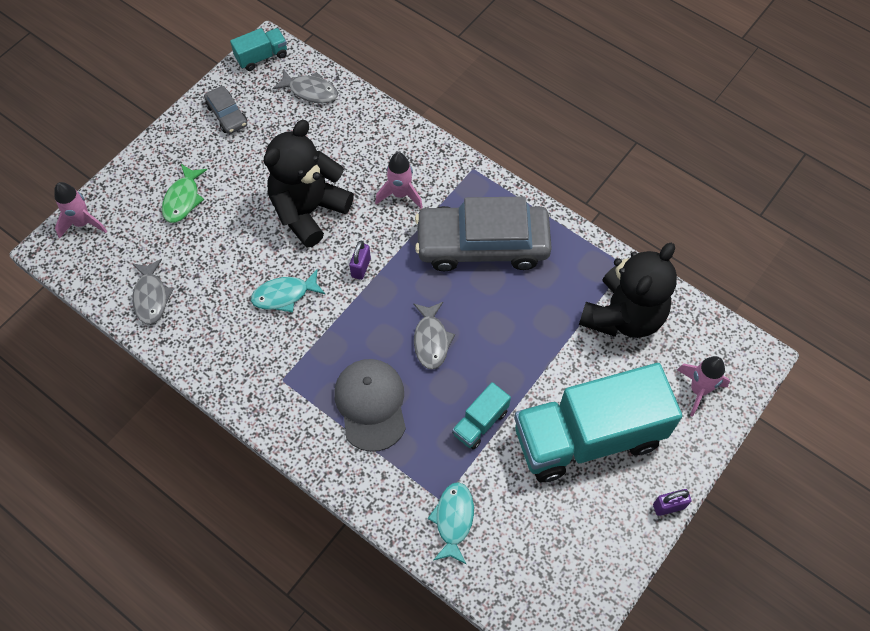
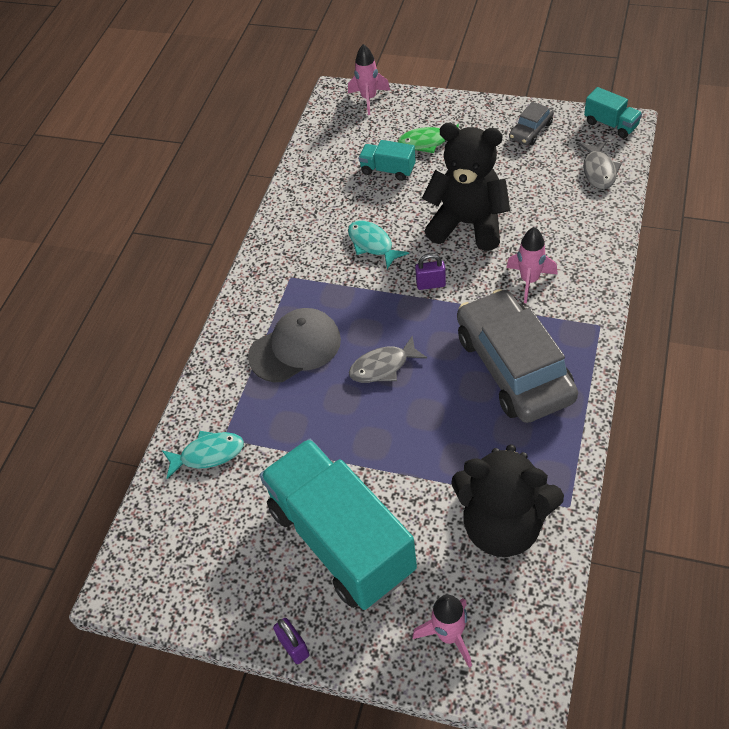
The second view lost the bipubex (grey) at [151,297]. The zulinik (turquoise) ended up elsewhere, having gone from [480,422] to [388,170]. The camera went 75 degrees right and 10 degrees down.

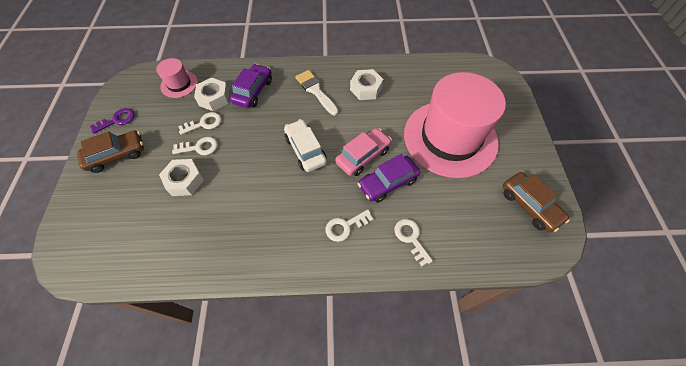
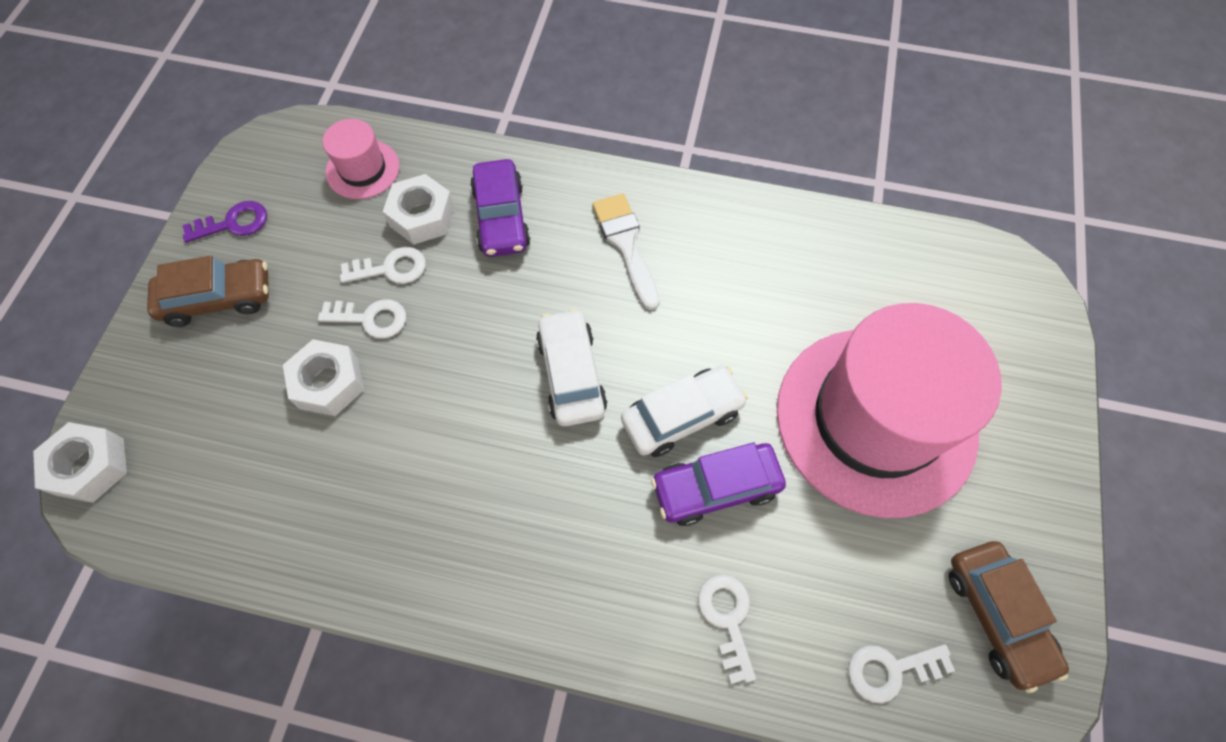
The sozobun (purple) at [253,91] ended up facing another way, 135 degrees clockwise from before. The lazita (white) ended up elsewhere, having gone from [345,226] to [891,670]. What was the sozobun (pink) at [363,156] turned into the sozobun (white) at [682,416]. The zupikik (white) ended up elsewhere, having gone from [366,89] to [90,466]. The camera went 15 degrees right and 5 degrees up.

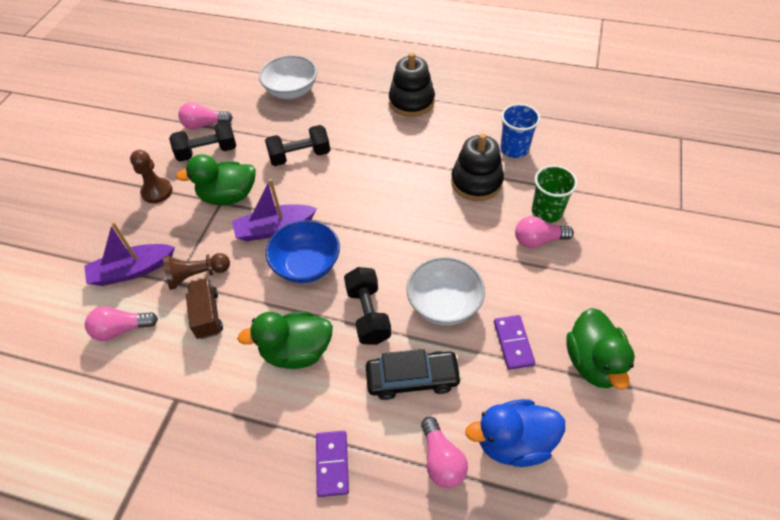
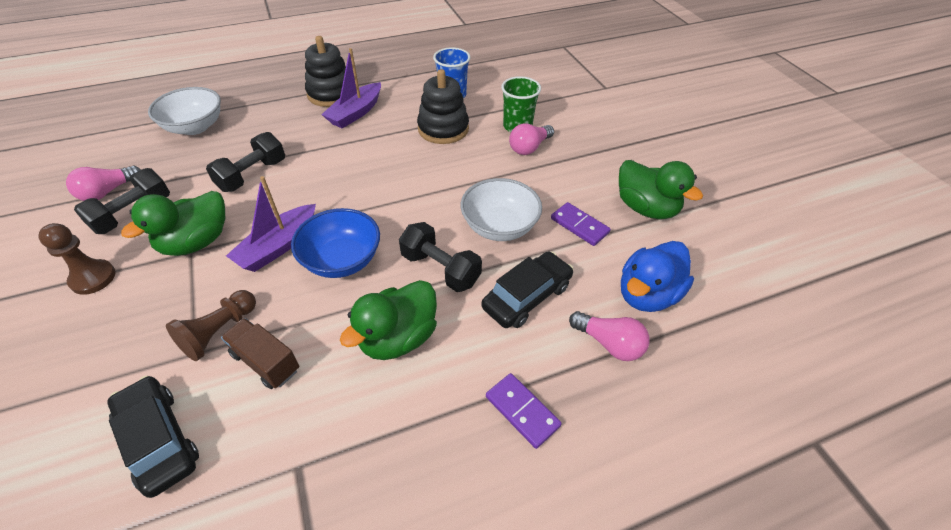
The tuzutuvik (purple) ended up elsewhere, having gone from [132,270] to [356,113]. Where the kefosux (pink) stood at [122,329], the sozobun (black) came to stand at [159,440]. The camera went 40 degrees left and 5 degrees down.

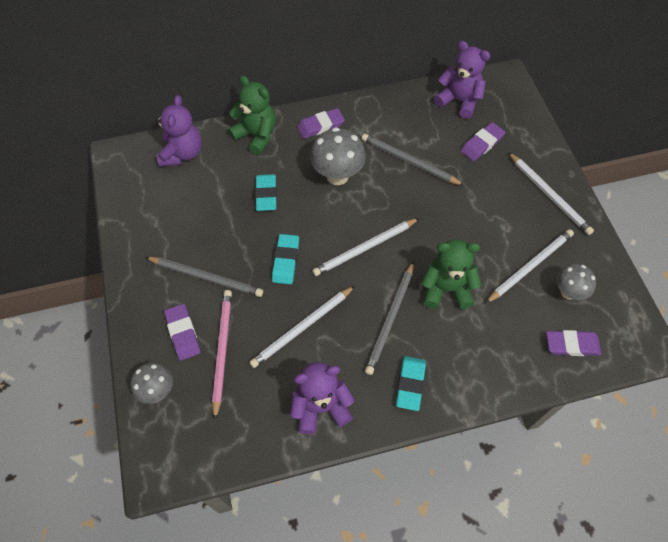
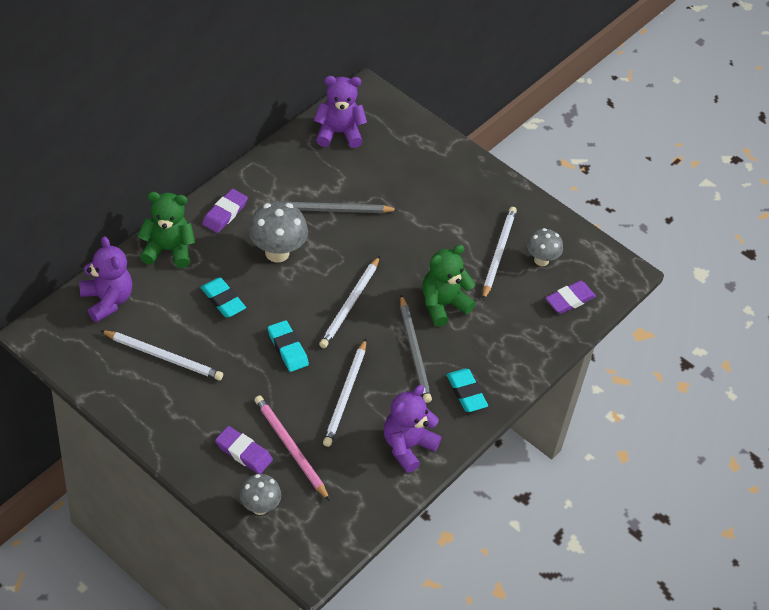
The second view lost the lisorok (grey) at [206,277]. The second view lost the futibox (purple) at [482,144]. The lisorok (white) ended up elsewhere, having gone from [549,195] to [164,357]. The camera went 40 degrees left and 10 degrees down.

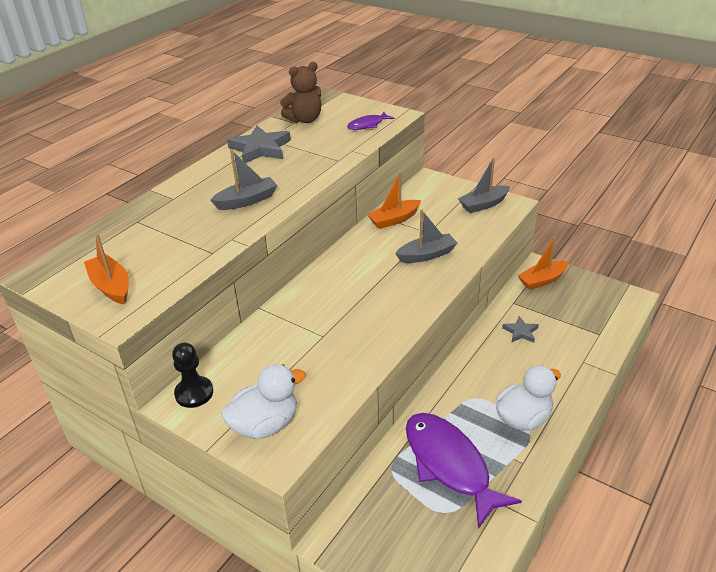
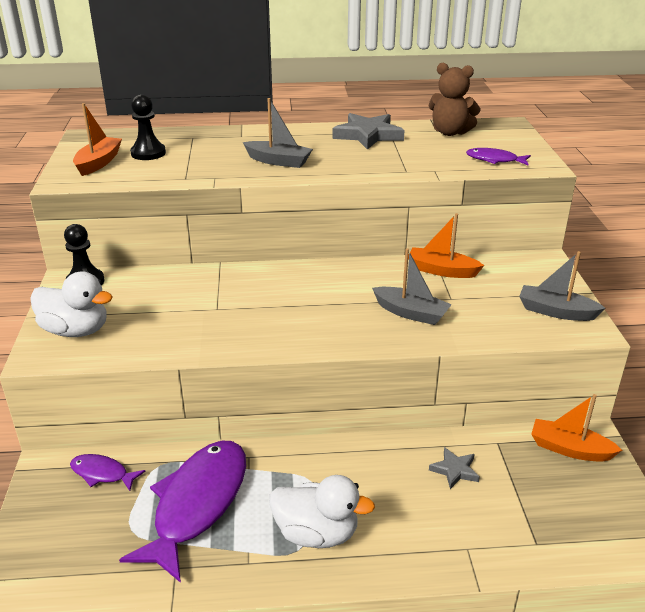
The second view gained the bipubex (purple) at [102,473]. The second view gained the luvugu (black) at [148,153]. The camera went 50 degrees right and 5 degrees down.

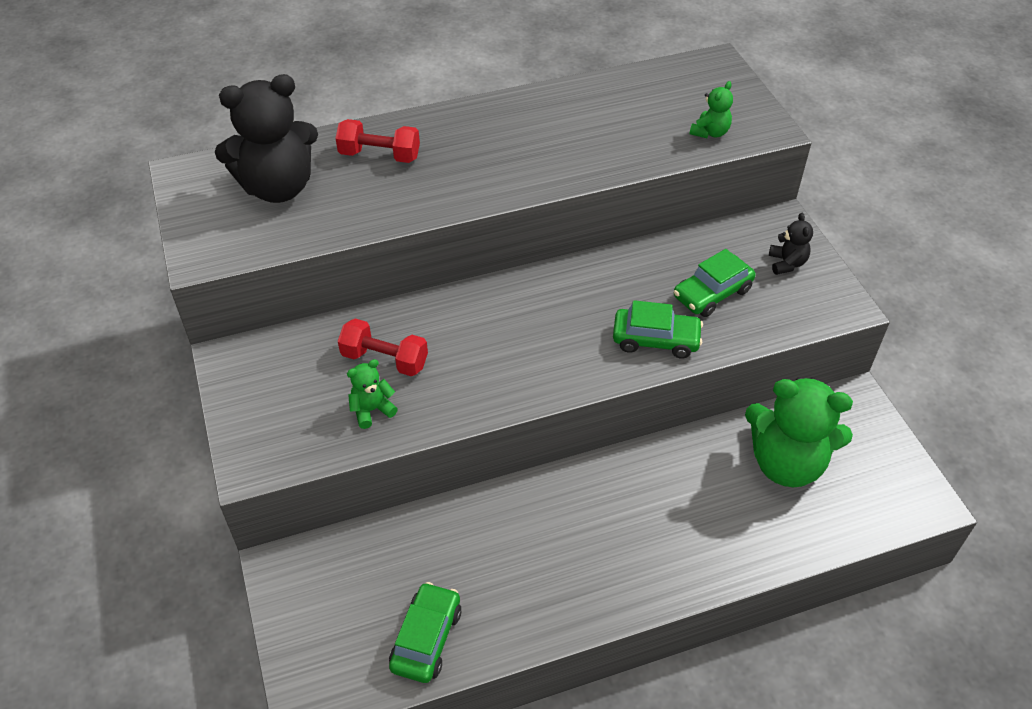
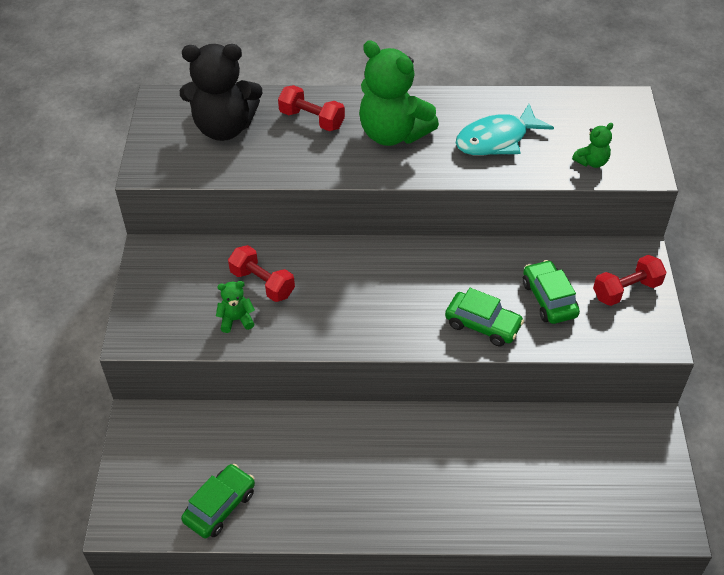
The sozobun (green) at [712,293] ended up facing another way, 90 degrees clockwise from before. The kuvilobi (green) ended up elsewhere, having gone from [786,463] to [393,134]. Where the kuvilobi (black) stood at [786,263], the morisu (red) came to stand at [626,290]. The second view gained the bipubex (turquoise) at [497,139]. The camera went 20 degrees right and 0 degrees up.

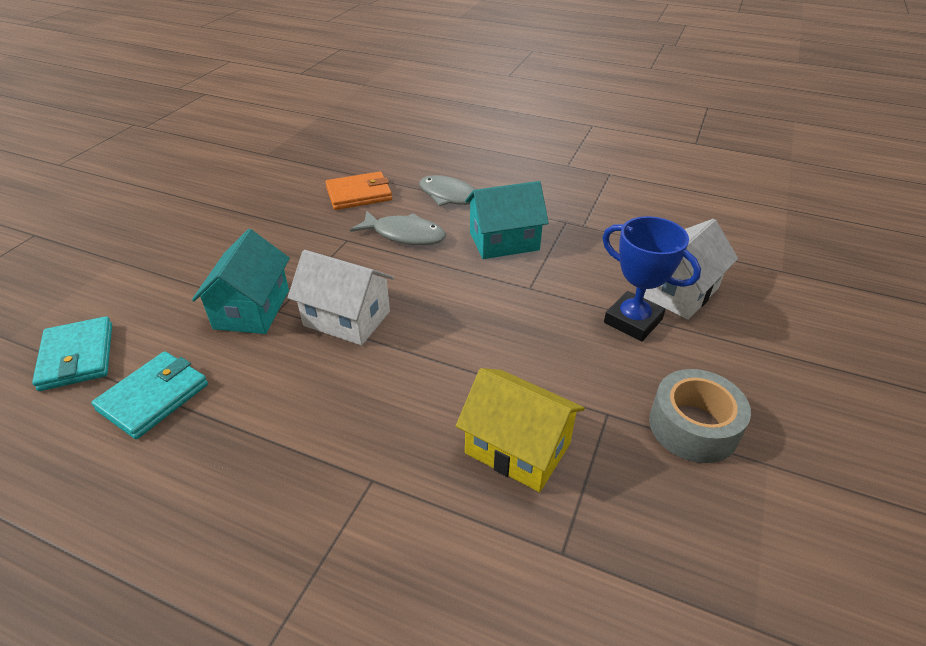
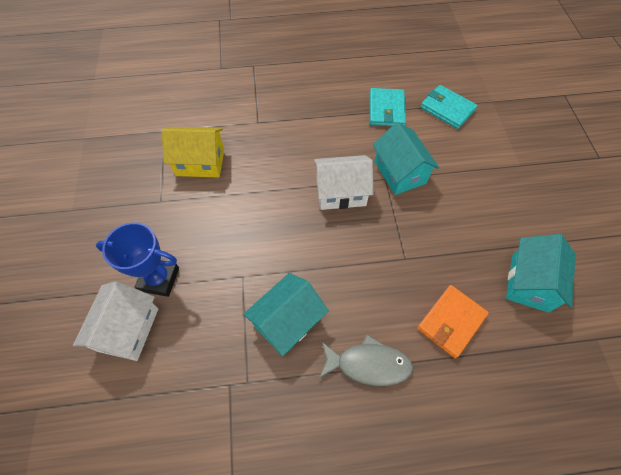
The second view lost the bipubex (grey) at [404,235]. The second view lost the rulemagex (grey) at [693,426]. The second view gained the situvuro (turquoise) at [529,283]. The camera went 150 degrees right and 20 degrees up.

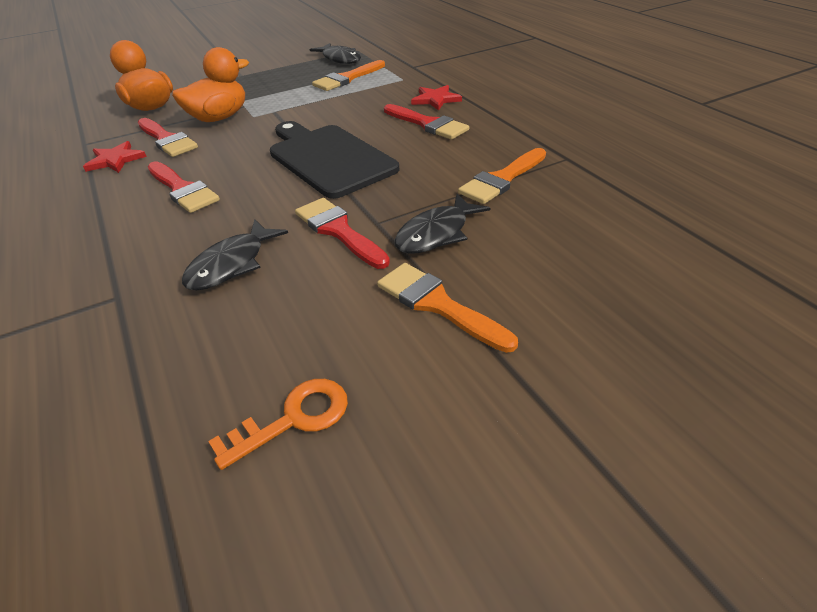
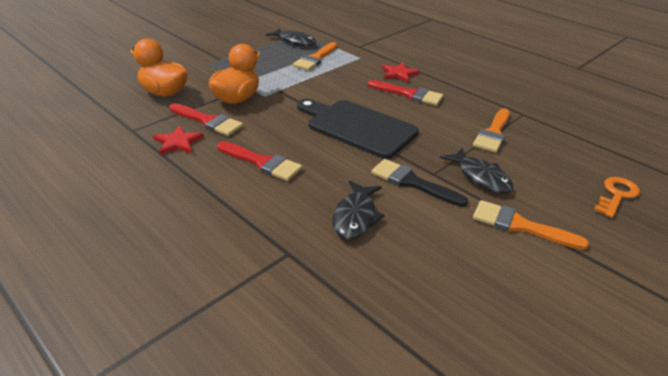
The lazita (orange) ended up elsewhere, having gone from [293,419] to [616,195]. What was the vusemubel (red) at [338,231] turned into the vusemubel (black) at [412,182]. The bipubex (black) at [436,234] ended up facing another way, 60 degrees counterclockwise from before. The camera went 20 degrees left and 5 degrees down.

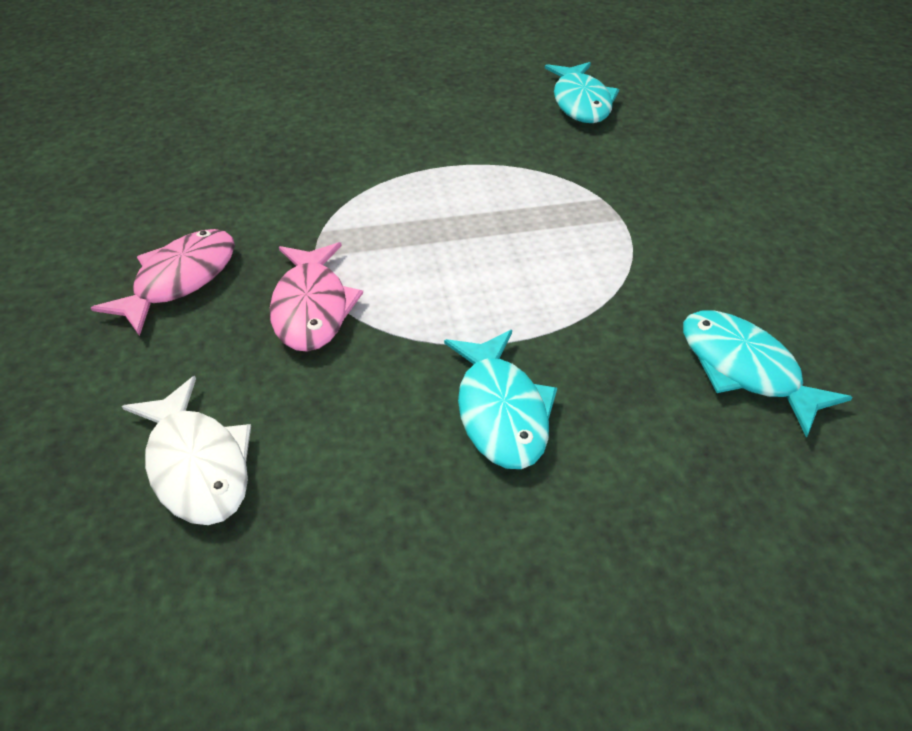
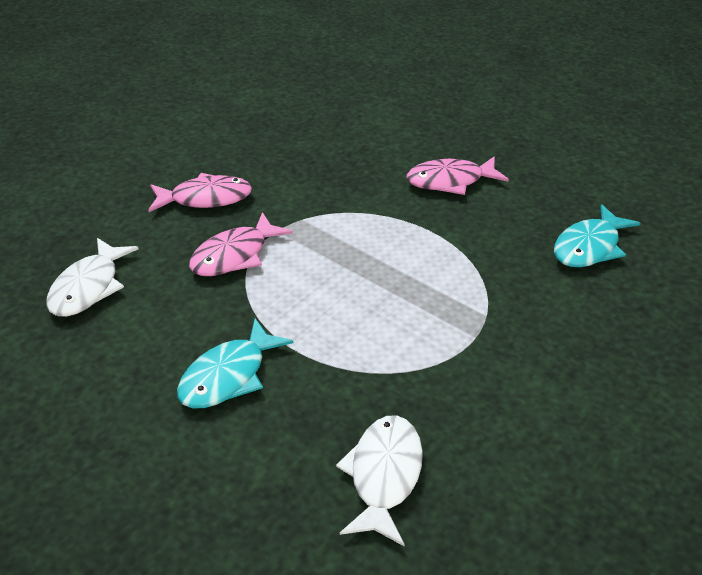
What was the bipubex (turquoise) at [745,369] turned into the bipubex (white) at [384,475]. The second view gained the bipubex (pink) at [450,181]. The camera went 50 degrees right and 5 degrees down.

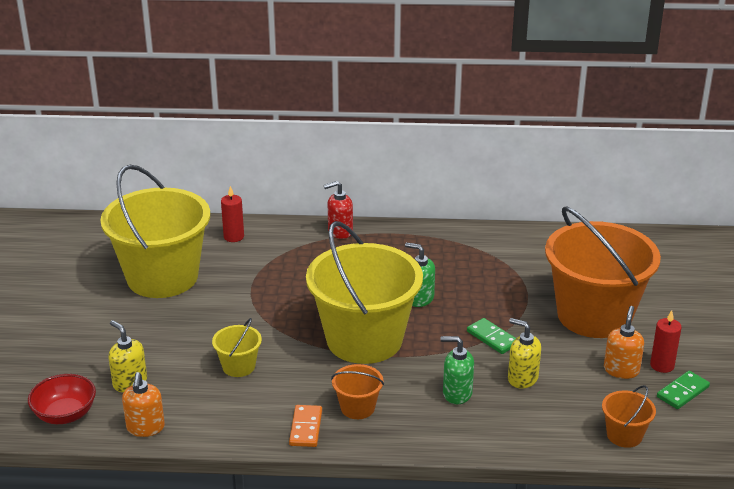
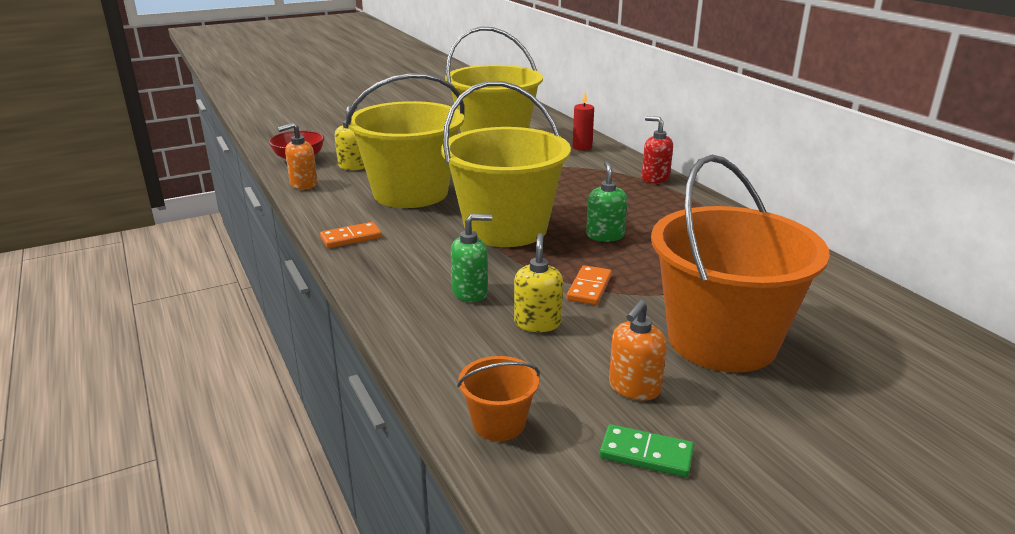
The size of the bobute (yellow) at [238,366] changed by a factor of 2.39. The second view lost the bobute (orange) at [357,408]. The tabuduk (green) at [457,393] ended up facing another way, 90 degrees clockwise from before. What was the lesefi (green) at [492,338] turned into the lesefi (orange) at [589,288]. The tabuduk (orange) at [621,370] ended up facing another way, 135 degrees clockwise from before. The second view lost the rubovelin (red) at [662,365]. The camera went 60 degrees right and 5 degrees down.

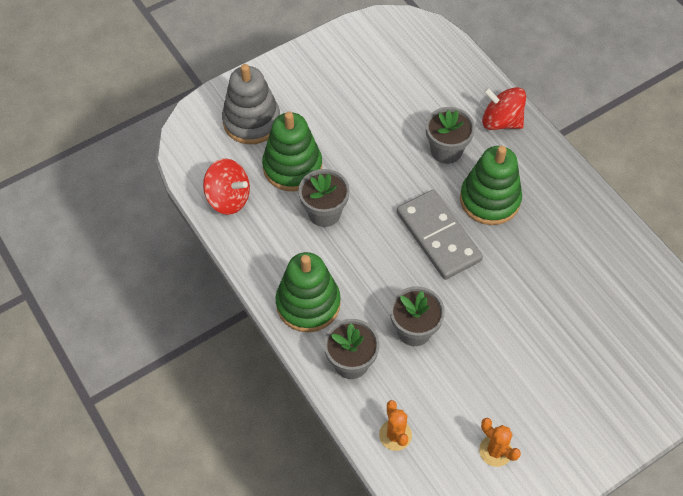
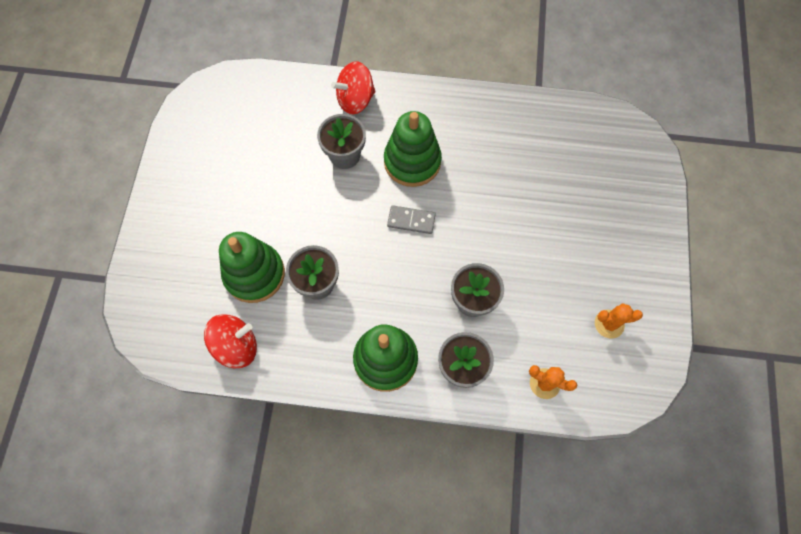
The second view lost the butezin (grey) at [251,121]. The size of the lesefi (grey) at [438,236] changed by a factor of 0.52. The camera went 50 degrees left and 10 degrees up.

